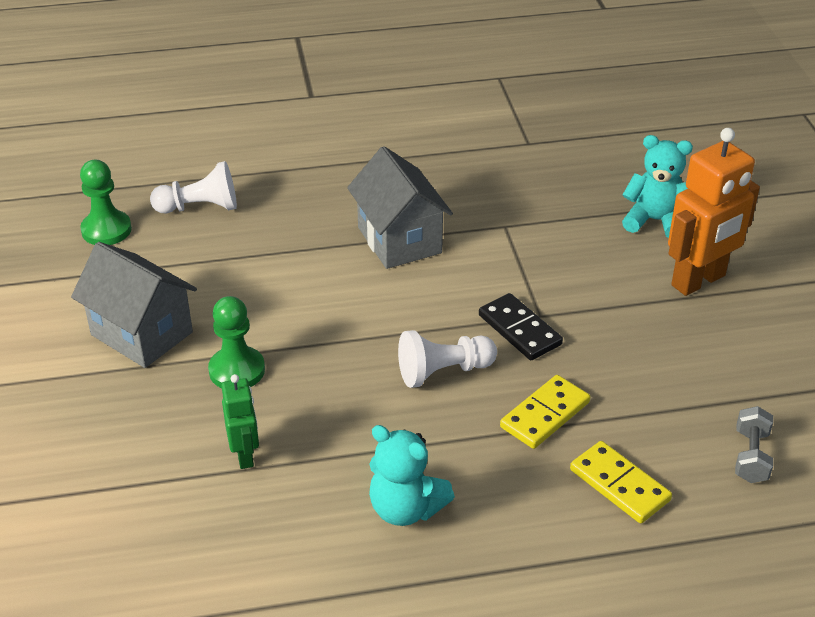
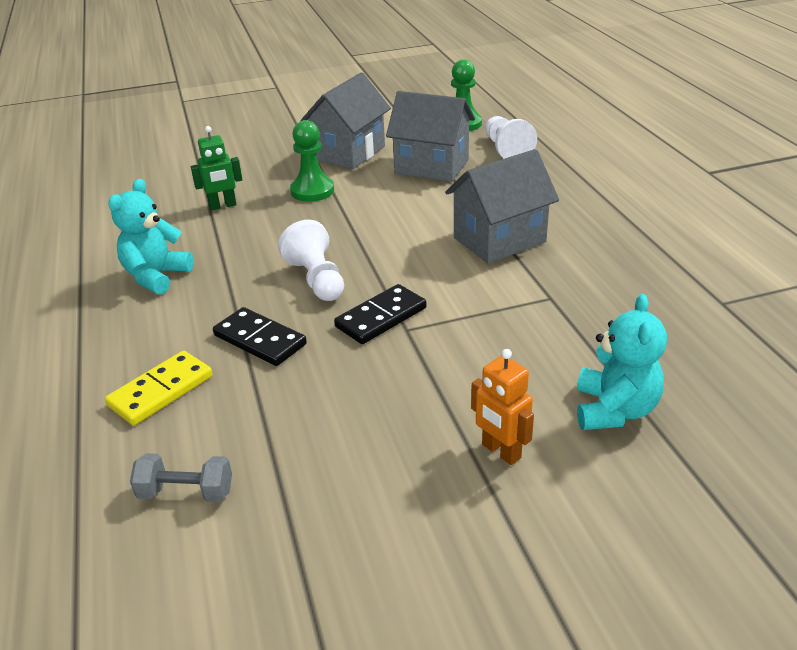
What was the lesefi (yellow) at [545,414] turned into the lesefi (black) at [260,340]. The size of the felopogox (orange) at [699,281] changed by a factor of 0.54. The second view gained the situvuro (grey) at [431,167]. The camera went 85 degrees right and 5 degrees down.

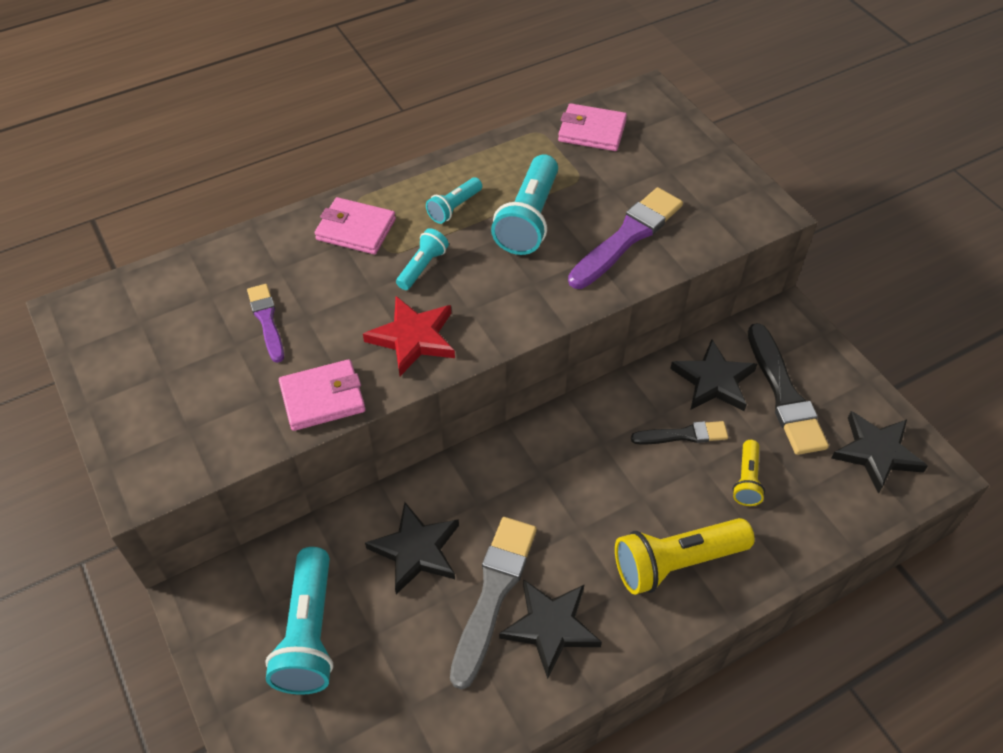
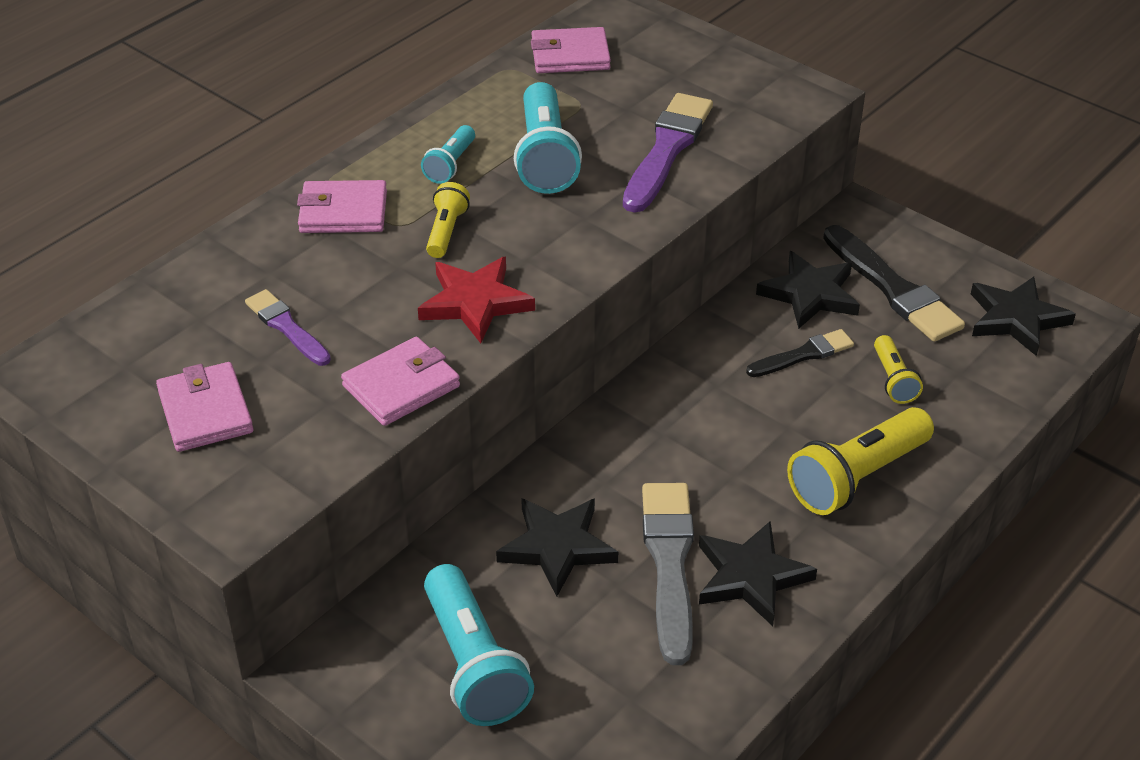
What was the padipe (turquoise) at [422,267] turned into the padipe (yellow) at [446,231]. The second view gained the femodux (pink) at [205,412]. The camera went 20 degrees left and 10 degrees down.

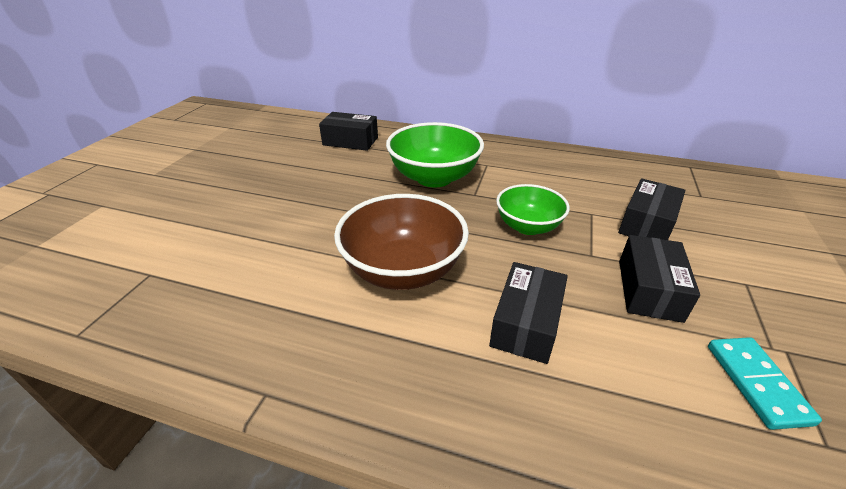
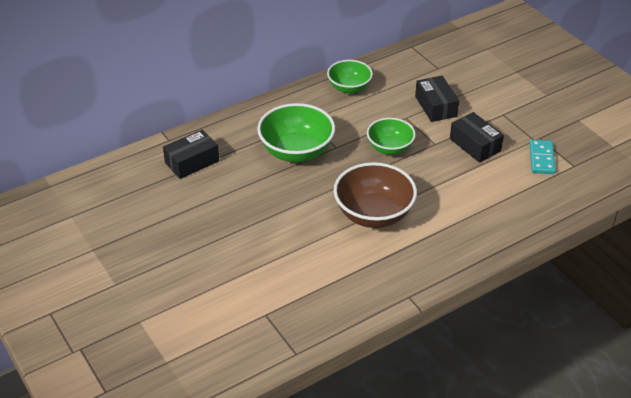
The second view lost the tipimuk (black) at [526,323]. The lesefi (turquoise) at [756,383] ended up facing another way, 60 degrees clockwise from before. The second view gained the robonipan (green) at [349,88]. The camera went 50 degrees left and 5 degrees up.

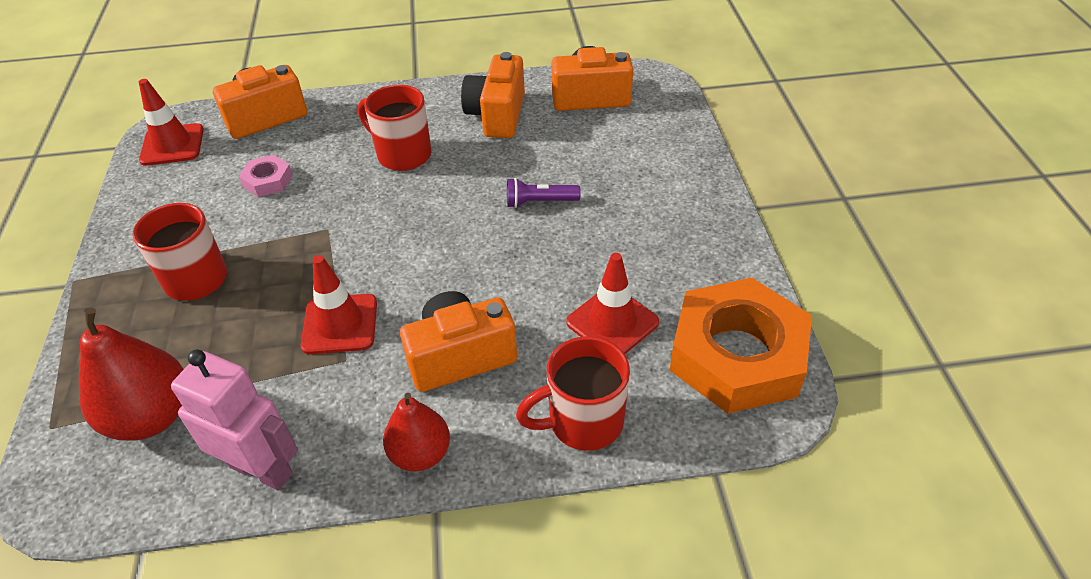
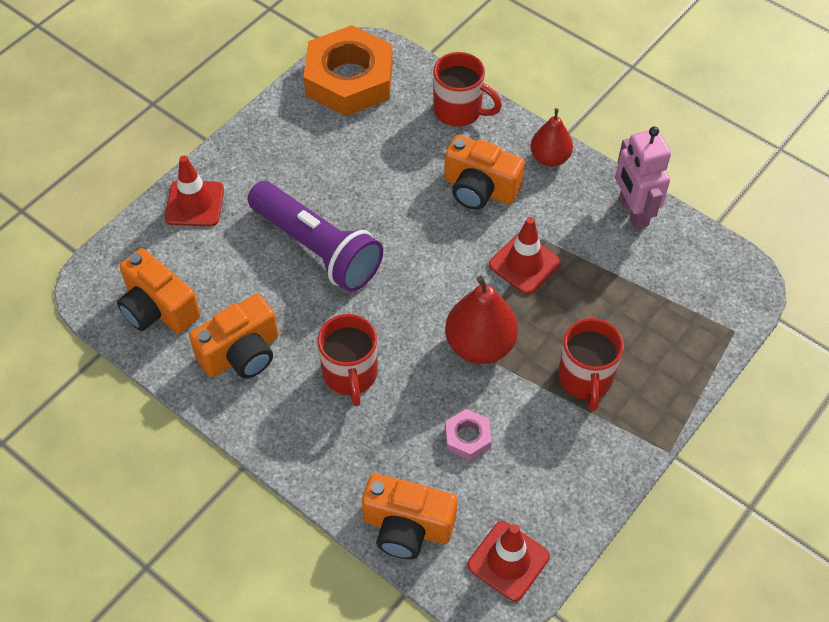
The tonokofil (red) ended up elsewhere, having gone from [152,416] to [480,345]. The size of the padipe (purple) at [539,202] changed by a factor of 2.32. The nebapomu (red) ended up elsewhere, having gone from [612,322] to [194,204]. The camera went 135 degrees left and 10 degrees up.

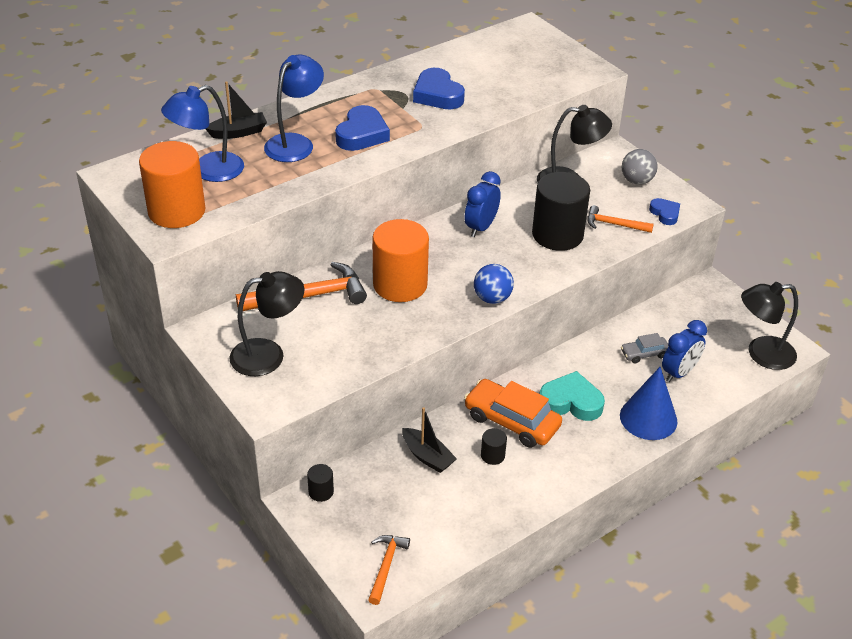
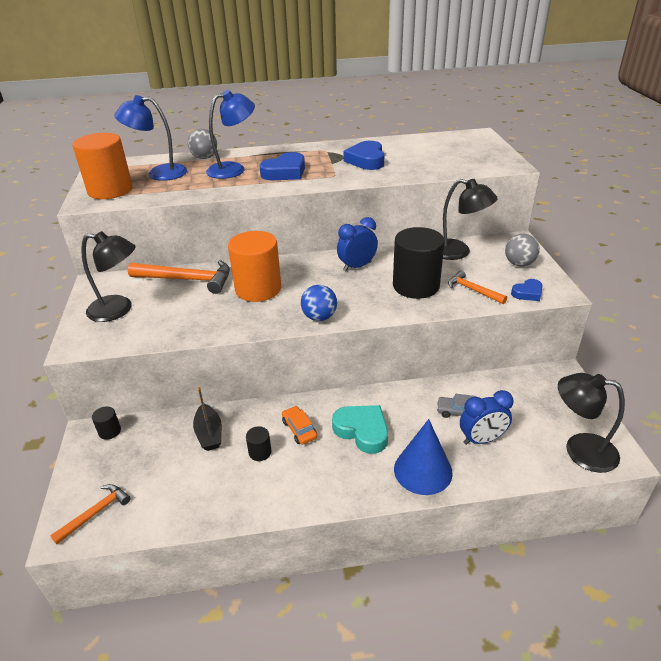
Where the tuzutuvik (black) stood at [238,132], the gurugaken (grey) came to stand at [204,158]. The size of the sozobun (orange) at [512,421] changed by a factor of 0.53. The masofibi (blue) at [665,214] ended up facing another way, 60 degrees clockwise from before. The camera went 30 degrees right and 5 degrees down.

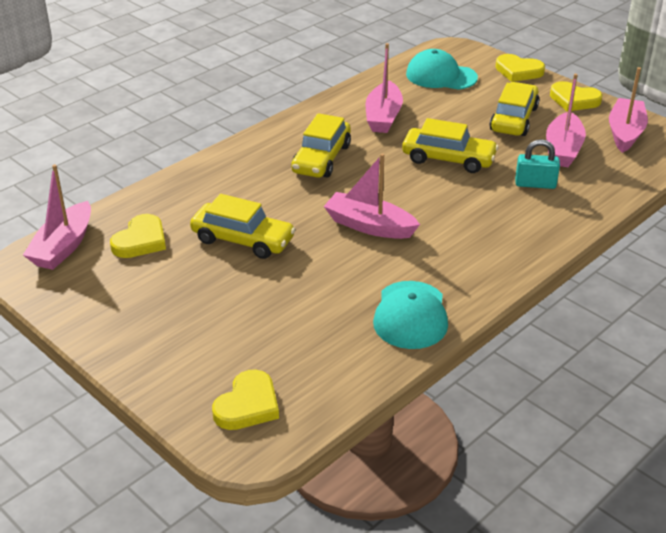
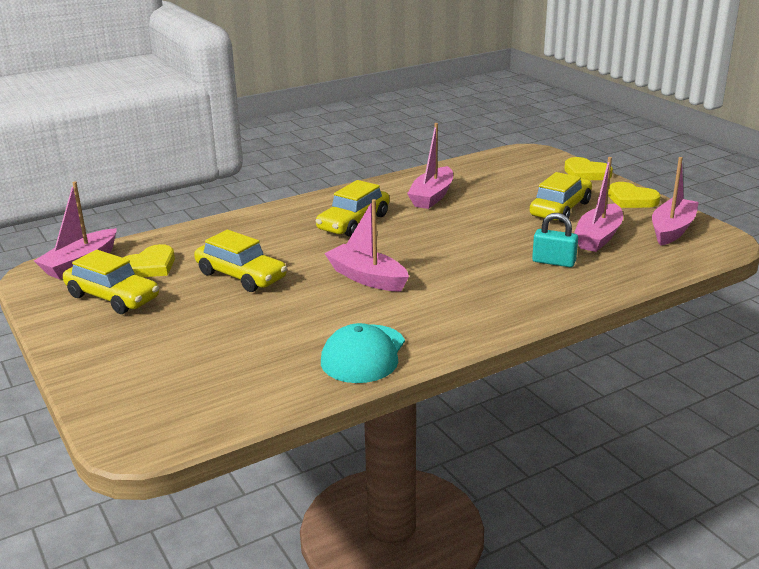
The second view lost the masofibi (yellow) at [248,405]. The sozobun (yellow) ended up elsewhere, having gone from [448,159] to [112,297]. The second view lost the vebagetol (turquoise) at [441,76]. The camera went 15 degrees right and 10 degrees down.

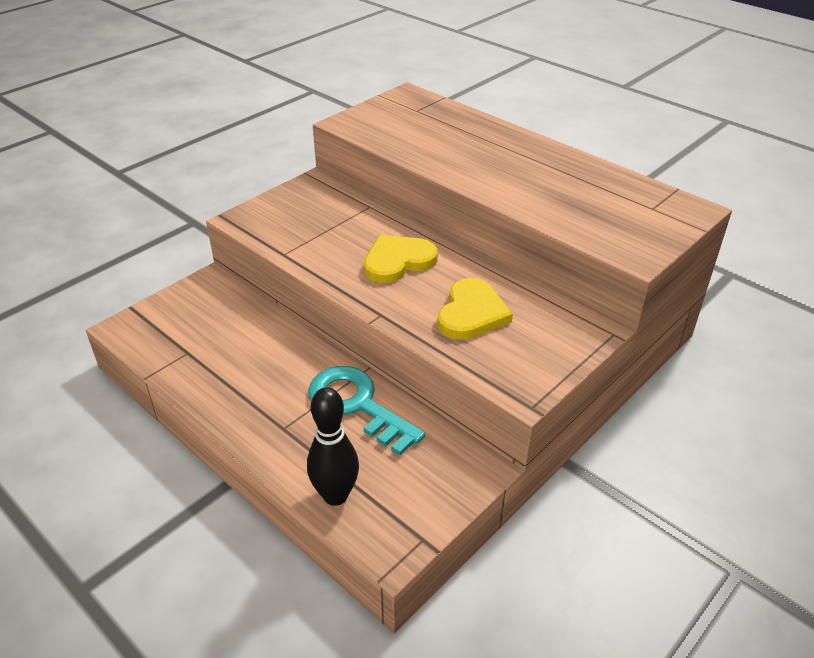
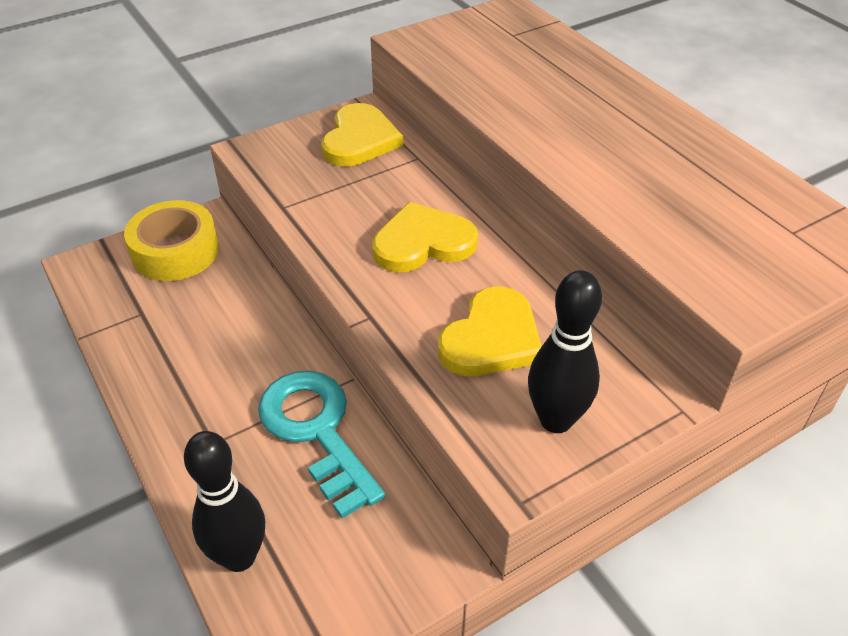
The second view gained the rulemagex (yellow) at [175,251]. The second view gained the masofibi (yellow) at [360,140]. The second view gained the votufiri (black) at [556,420]. The camera went 15 degrees right and 5 degrees up.

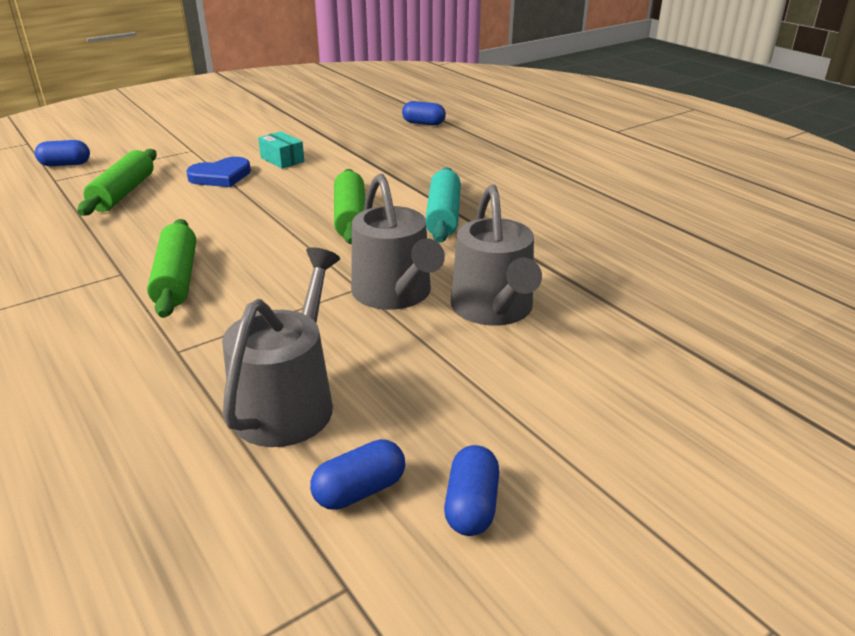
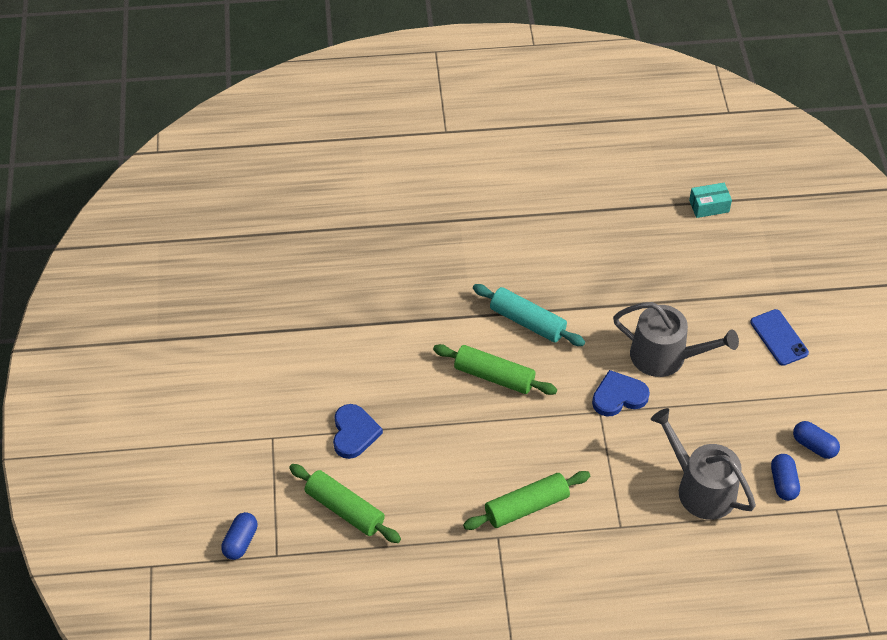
The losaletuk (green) at [177,279] ended up facing another way, 45 degrees counterclockwise from before. The tipimuk (turquoise) ended up elsewhere, having gone from [282,160] to [709,206]. Where the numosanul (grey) stood at [395,294], the masofibi (blue) came to stand at [618,396]. The second view lost the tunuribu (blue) at [423,123]. The second view gained the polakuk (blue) at [779,337]. The camera went 60 degrees left and 20 degrees up.

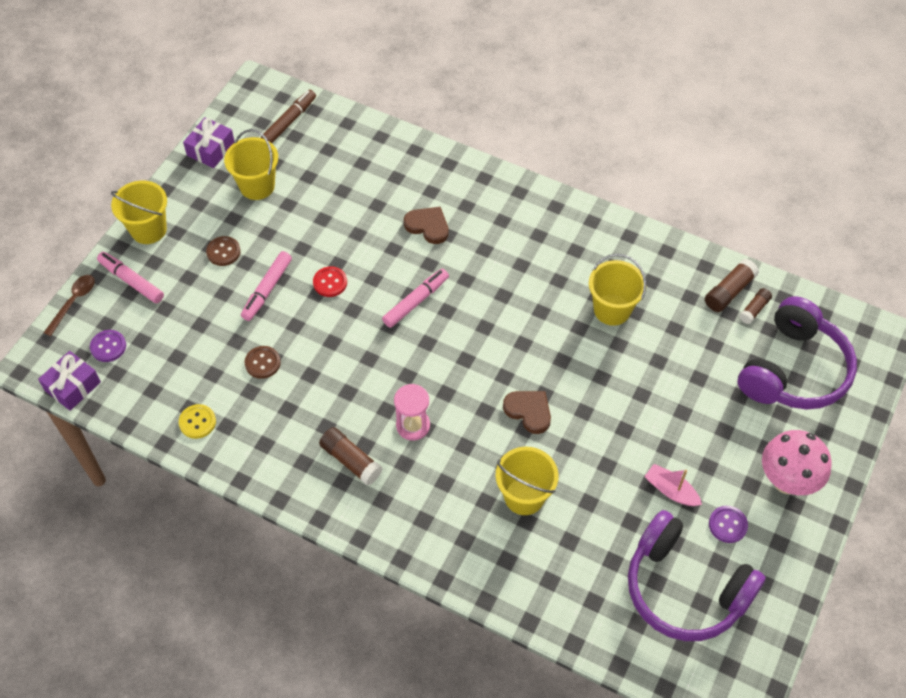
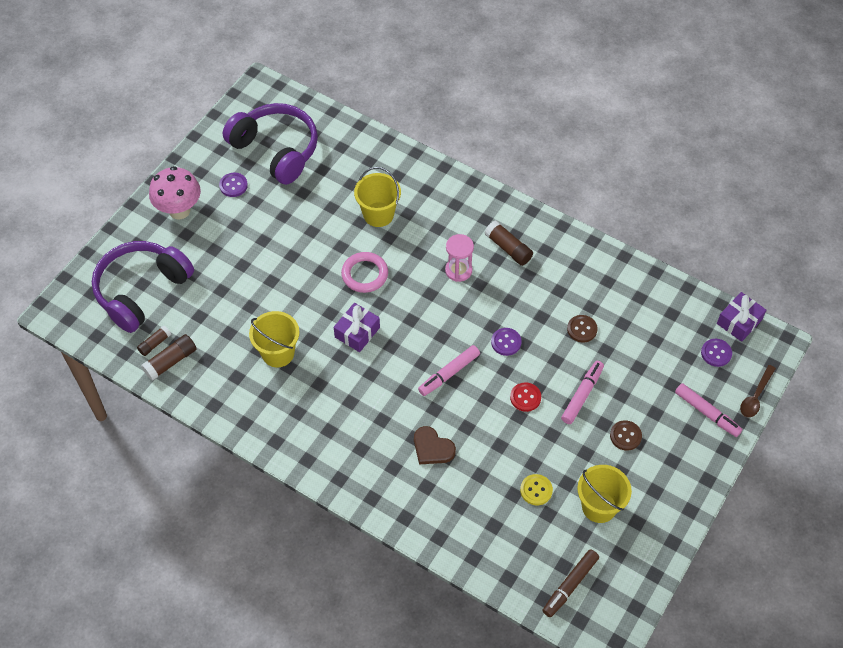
The second view lost the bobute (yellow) at [148,229]. The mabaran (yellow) ended up elsewhere, having gone from [197,422] to [536,490]. The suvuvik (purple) ended up elsewhere, having gone from [211,149] to [357,332]. Where the masofibi (brown) stood at [529,411], the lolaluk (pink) came to stand at [365,274]. The second view lost the tuzutuvik (pink) at [671,490]. The second view gained the mabaran (purple) at [506,342]. The camera went 175 degrees left and 0 degrees up.

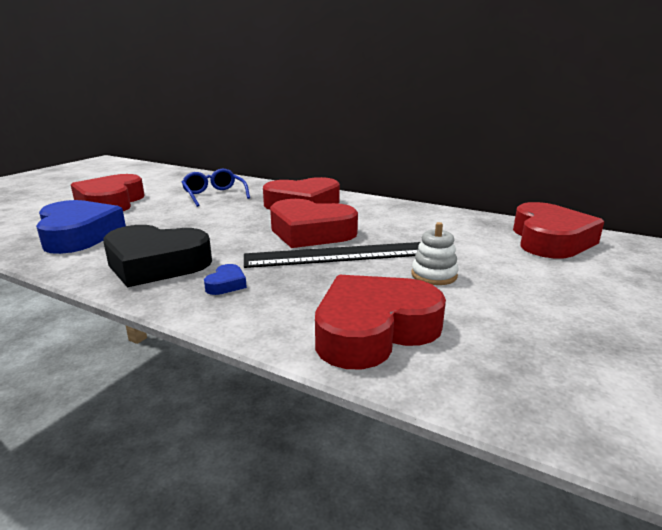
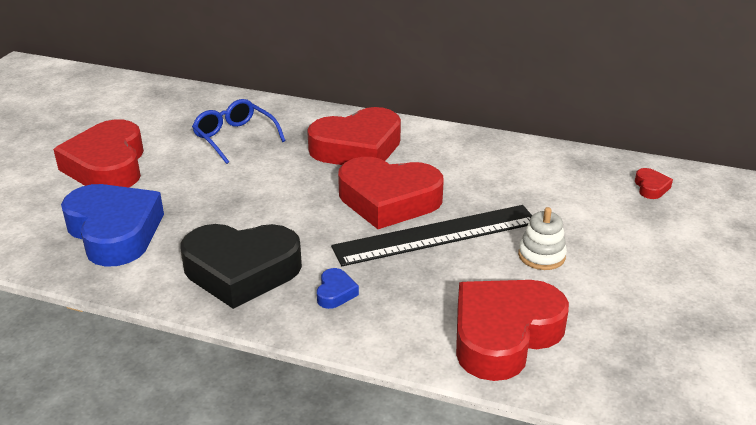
The size of the masofibi (red) at [550,240] changed by a factor of 0.40. The camera went 10 degrees left and 10 degrees up.

